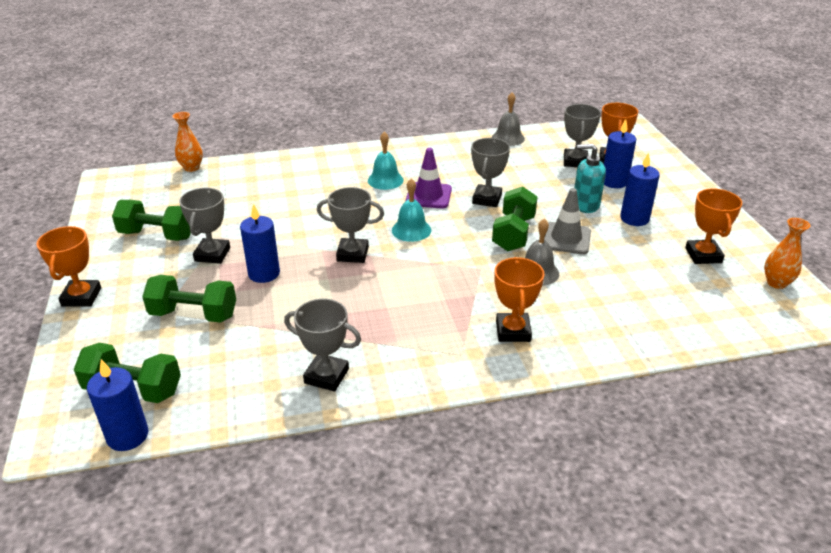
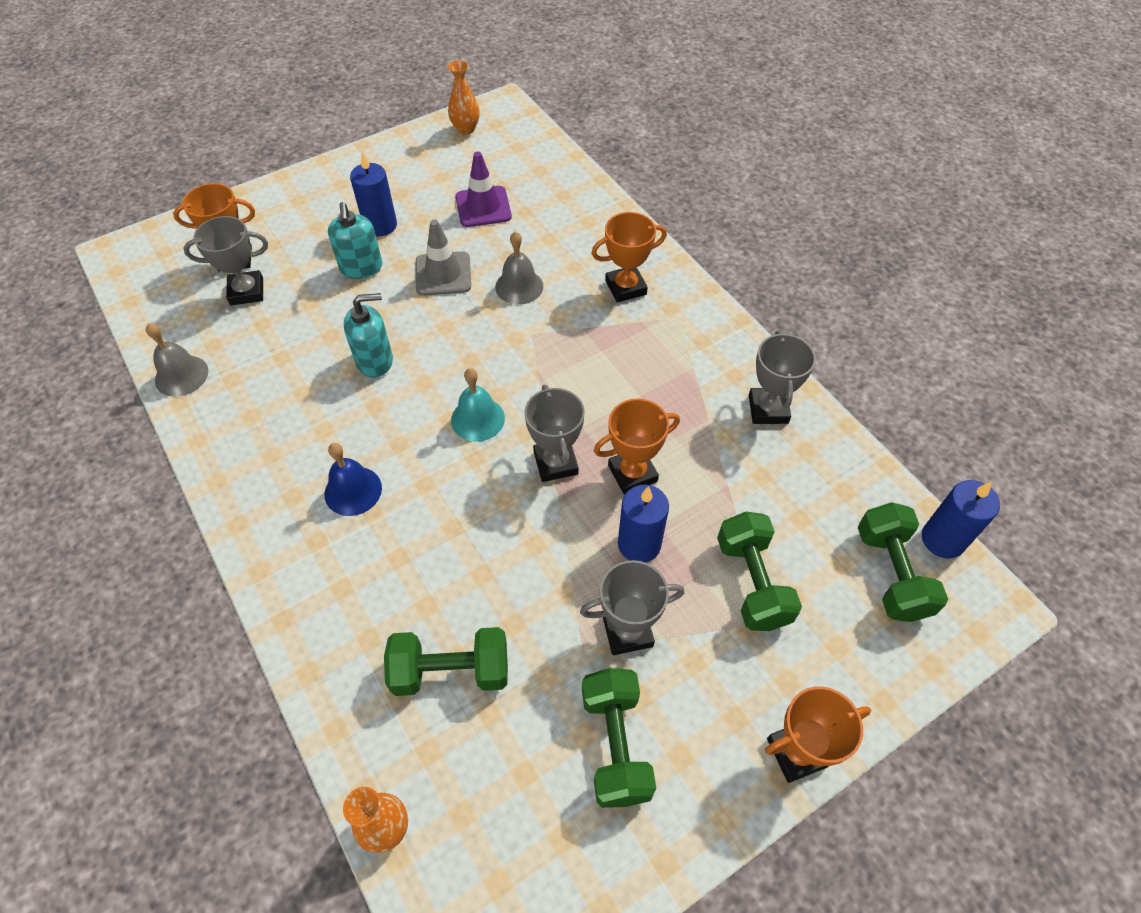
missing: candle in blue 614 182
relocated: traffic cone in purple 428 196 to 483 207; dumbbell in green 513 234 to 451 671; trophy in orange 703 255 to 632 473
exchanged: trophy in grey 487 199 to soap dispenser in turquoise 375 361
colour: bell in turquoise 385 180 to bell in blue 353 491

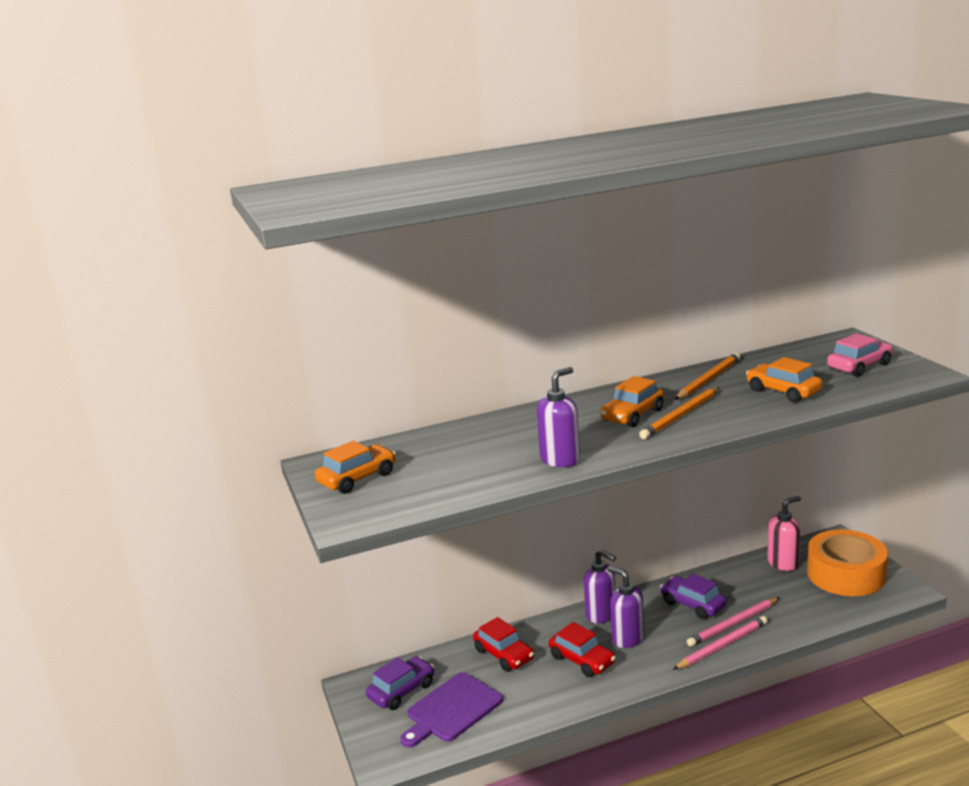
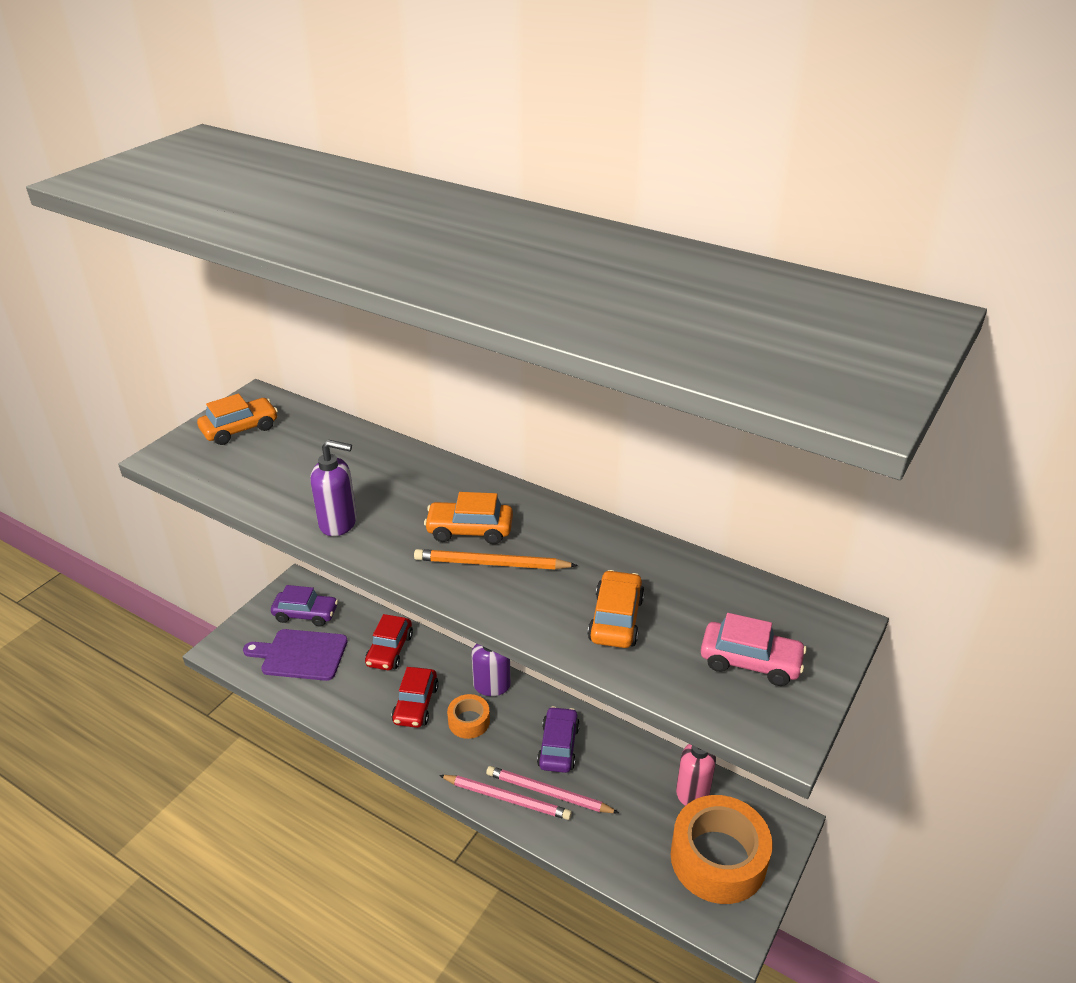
missing: pencil in orange 708 379
exchanged: soap dispenser in purple 627 638 to tape in orange 469 721
spun: car in orange 357 478 = 240 429 45 degrees counterclockwise

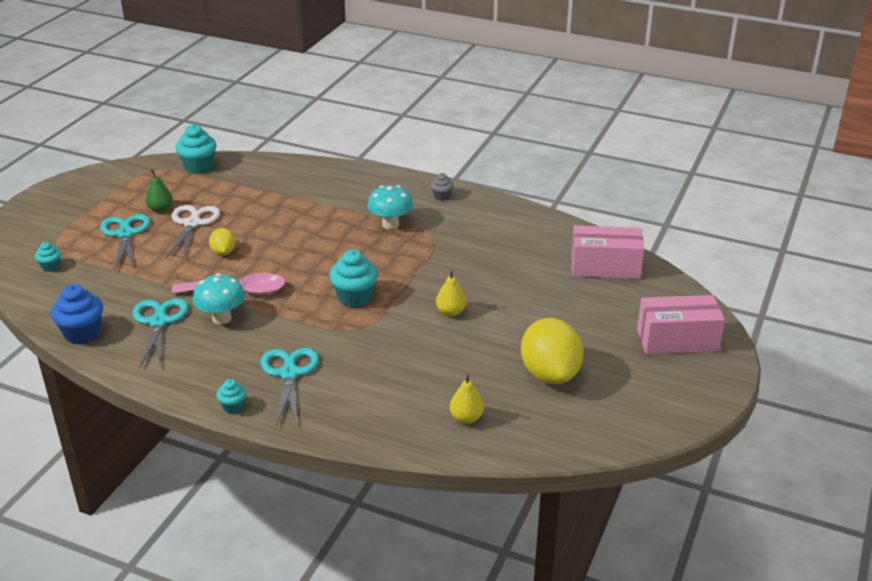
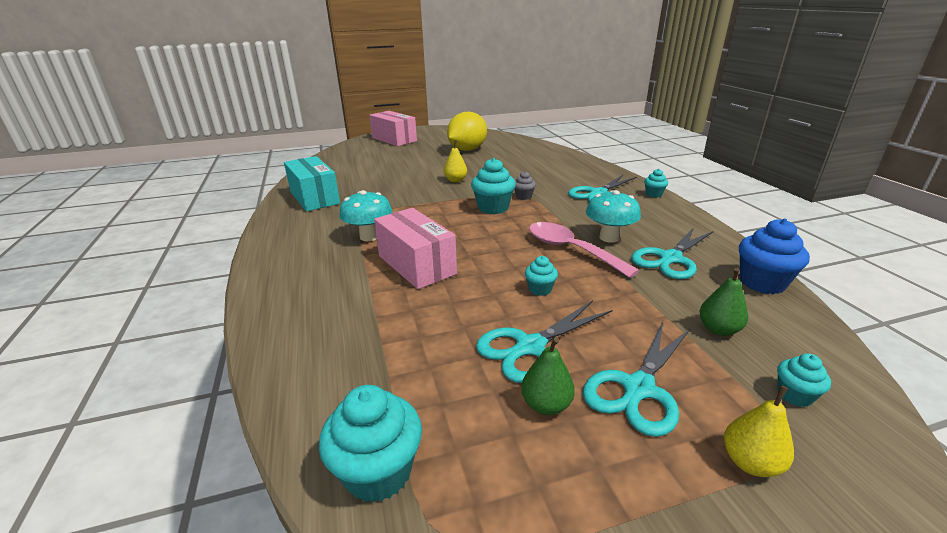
appeared: box in turquoise 314 198; pear in green 718 329
relocated: cupcake in grey 442 196 to 523 196; pear in yellow 466 418 to 750 462; box in pink 605 267 to 416 265
exchanged: lemon in yellow 223 252 to cupcake in turquoise 540 289
colour: scissors in white 192 223 to scissors in turquoise 530 347

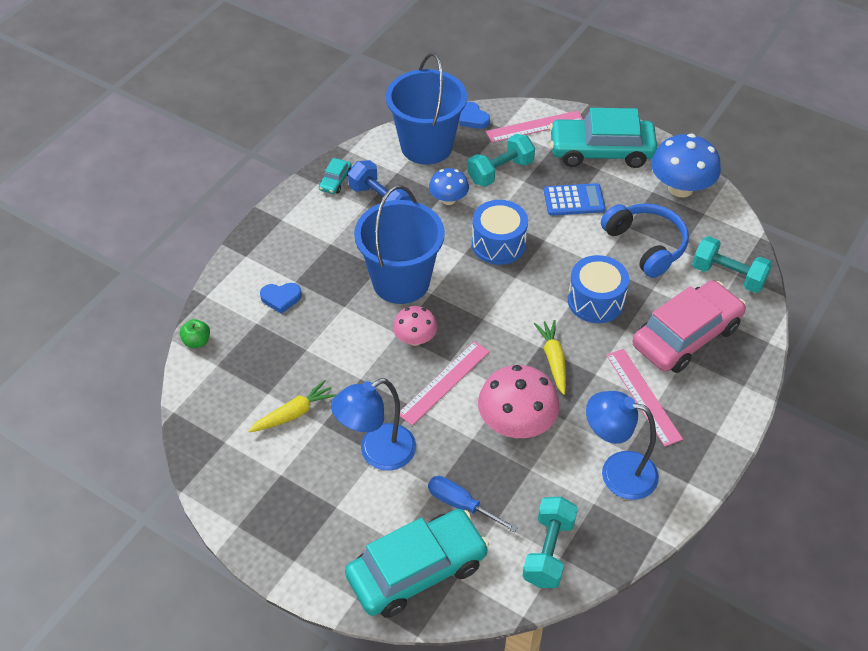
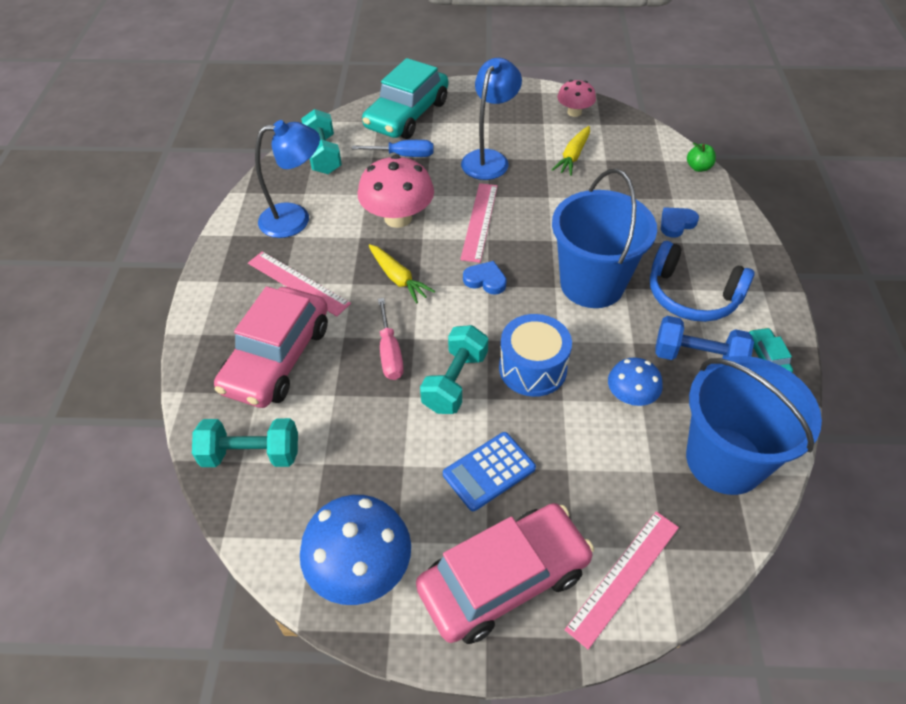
relocated: mushroom in pink 415 339 to 574 112; heart in blue 473 118 to 485 280; dumbbell in turquoise 500 171 to 455 381; headphones in blue 646 245 to 692 295
exchanged: drum in blue 595 301 to screwdriver in pink 390 352
colour: car in turquoise 601 151 to car in pink 503 579

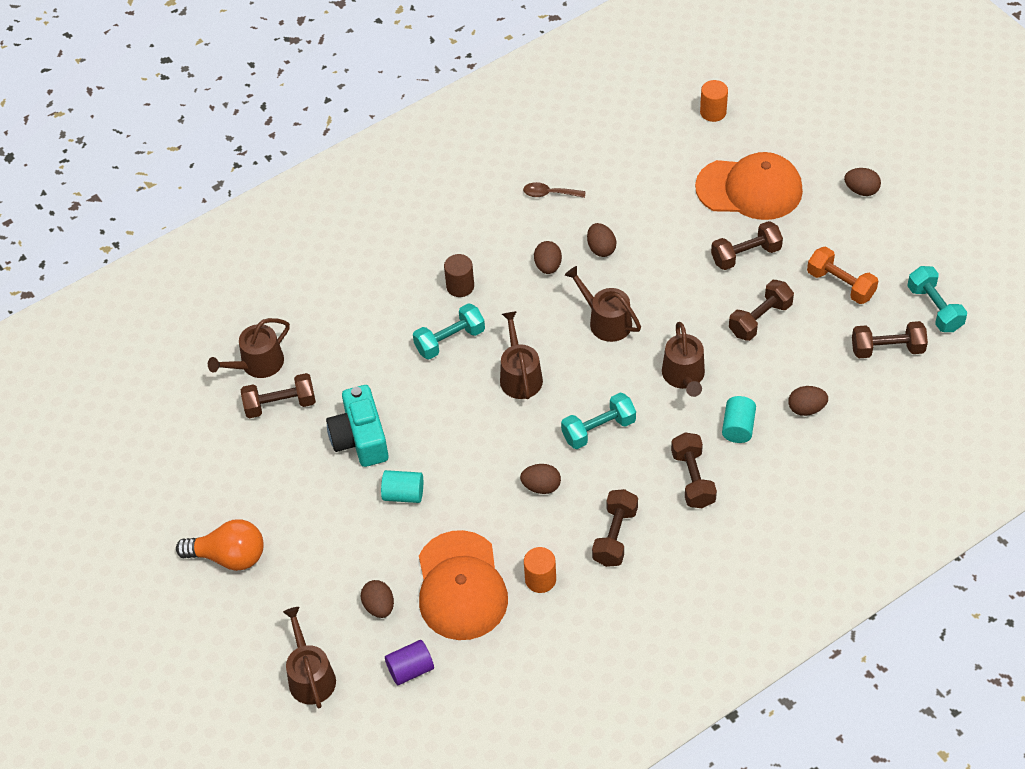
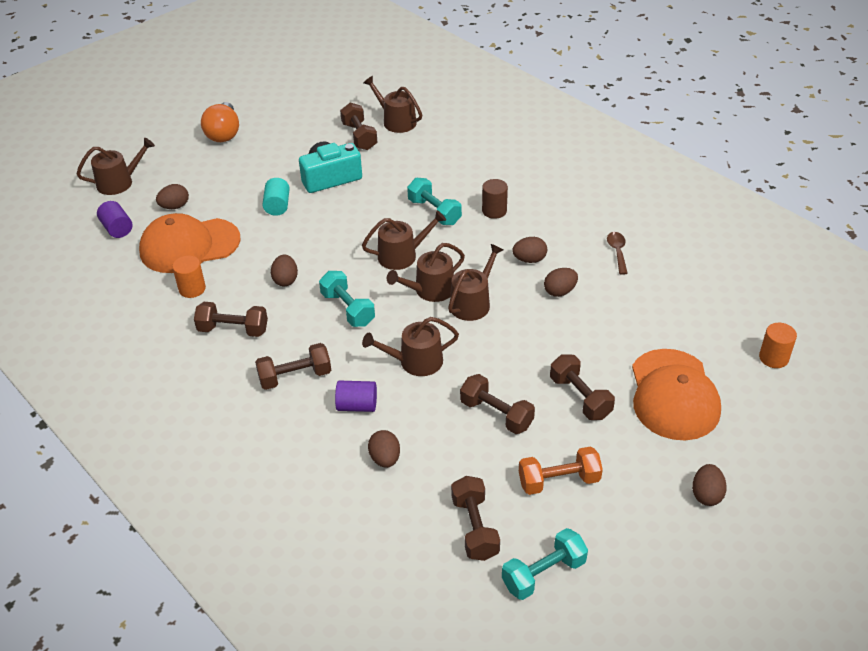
appeared: watering can in brown 430 290
colour: cylinder in turquoise 738 427 to cylinder in purple 357 406
spun: dumbbell in orange 840 285 = 559 481 45 degrees clockwise

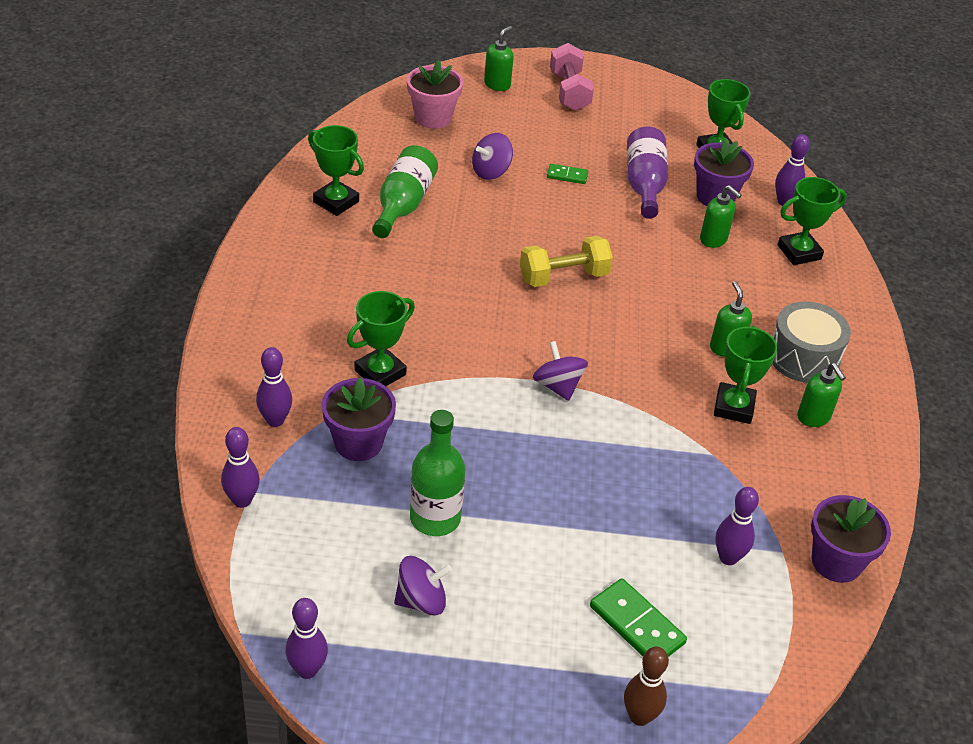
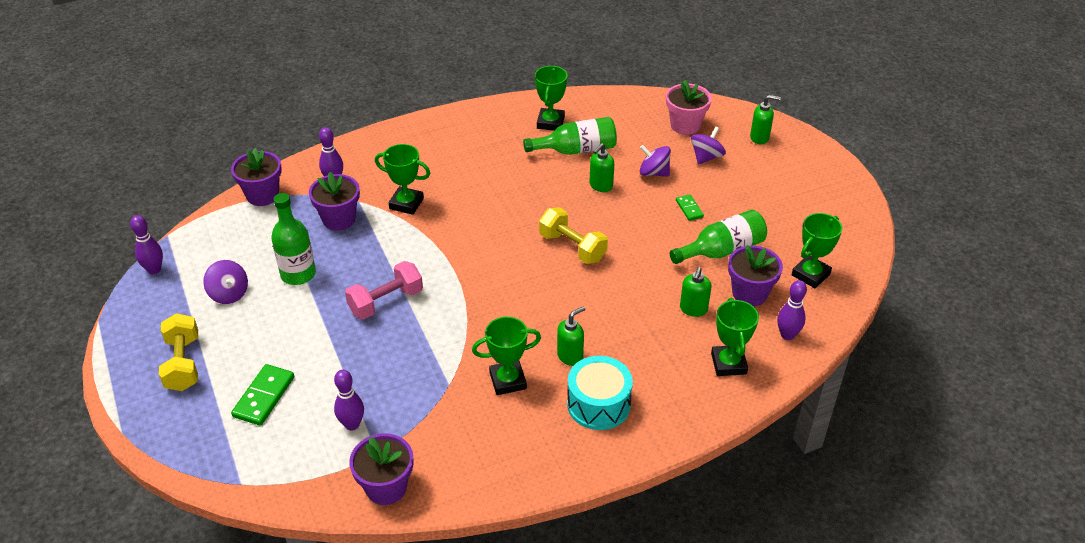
missing: bowling pin in brown 639 716
appeared: dumbbell in yellow 183 364
relocated: spinning top in purple 557 386 to 706 157; dumbbell in pink 569 92 to 386 302; soap dispenser in green 813 417 to 600 186
exchanged: bowling pin in purple 242 500 to flower pot in purple 263 195
colour: bottle in purple 644 185 to bottle in green 722 250; drum in grey 803 357 to drum in turquoise 598 404
spun: trophy in green 799 252 = 728 364 45 degrees clockwise

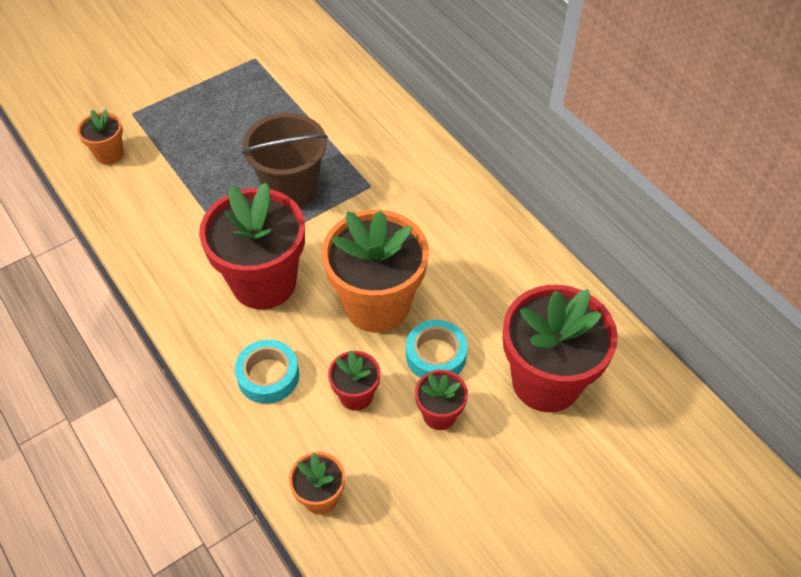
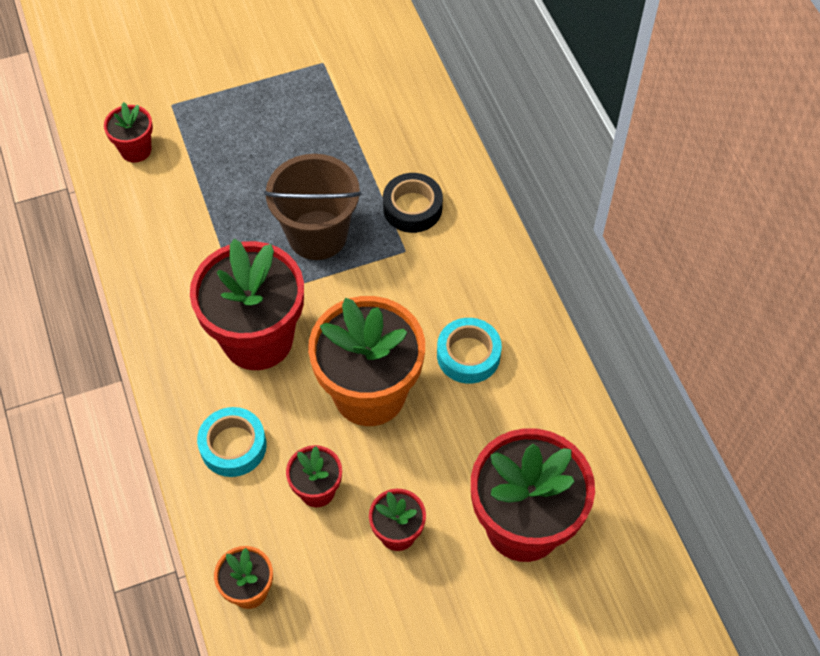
appeared: tape in black 412 208
relocated: tape in turquoise 436 355 to 468 355
colour: flower pot in orange 109 154 to flower pot in red 136 150

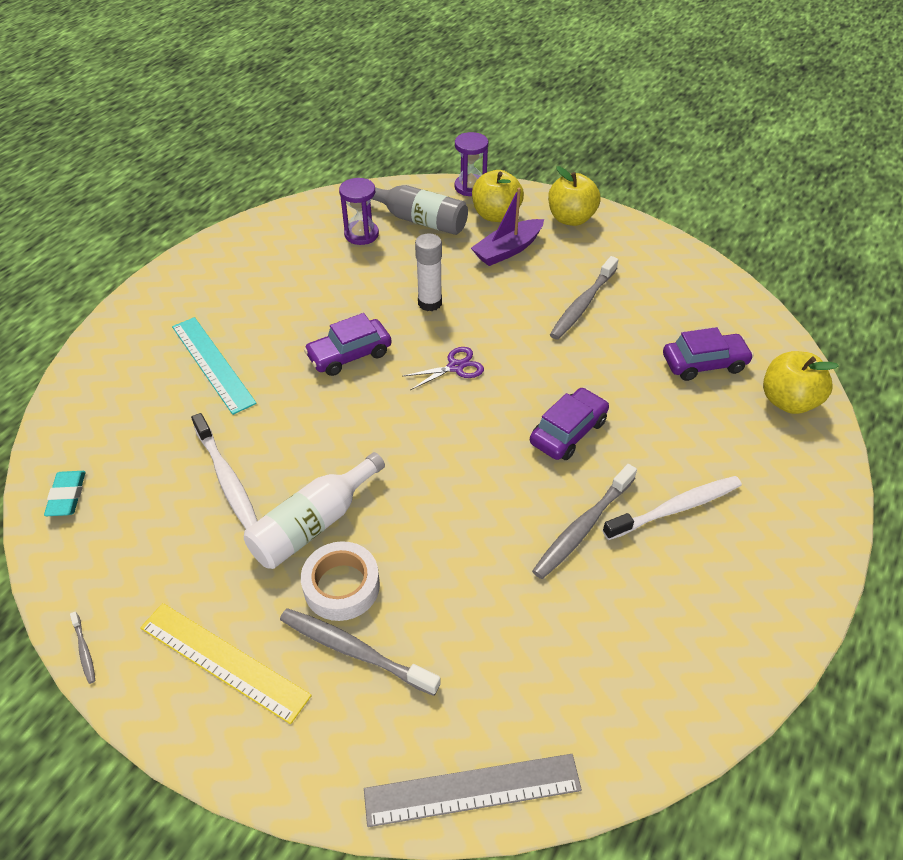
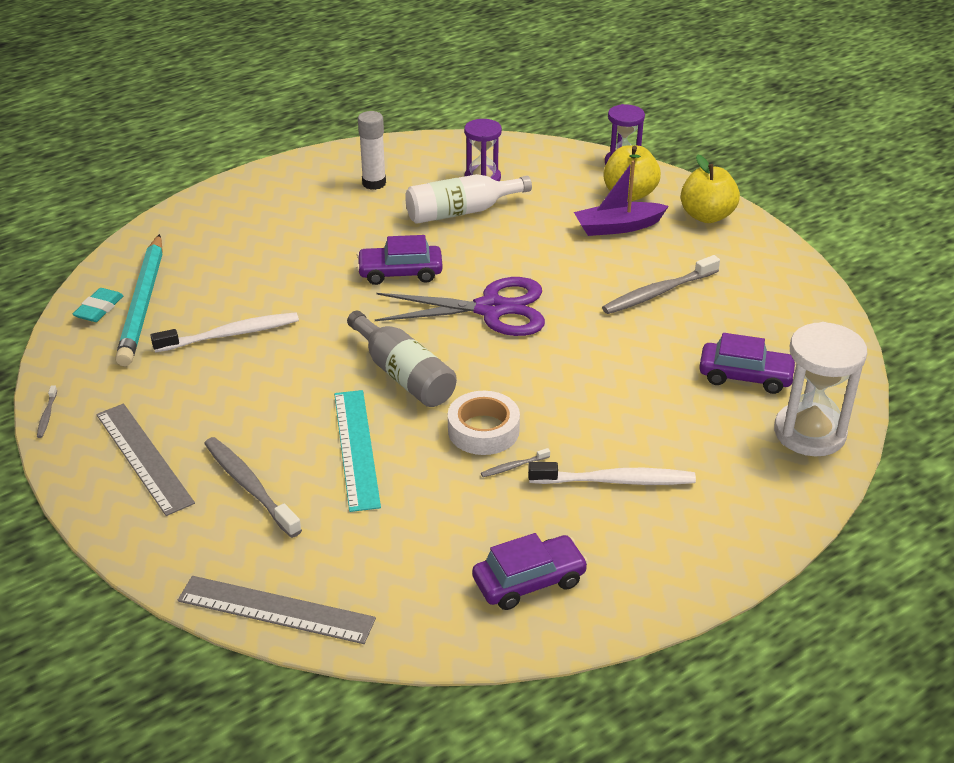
appeared: pencil in turquoise 143 304
relocated: ruler in turquoise 213 364 to 357 448; bottle in white 313 524 to 461 212; tape in white 341 586 to 483 430; bottle in grey 419 220 to 403 375; glue stick in white 430 303 to 374 183; car in purple 568 432 to 529 581
exchanged: apple in yellow 788 401 to hourglass in white 809 433
colour: ruler in yellow 224 661 to ruler in grey 144 457
spun: toothbrush in white 226 478 = 230 334 105 degrees counterclockwise
size: scissors in purple 455 367 = 491 309 x2.06; toothbrush in grey 582 527 = 513 466 x0.45

